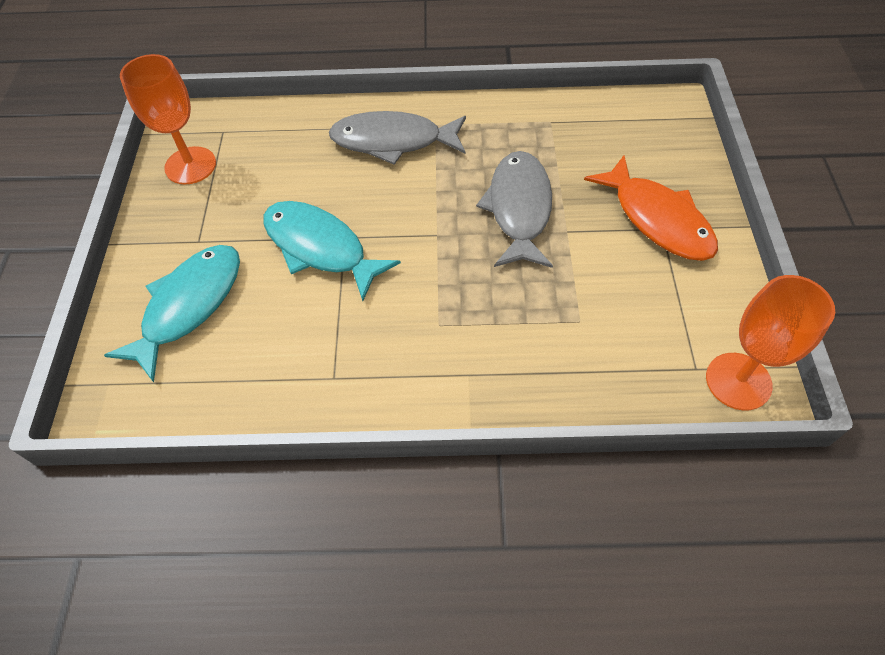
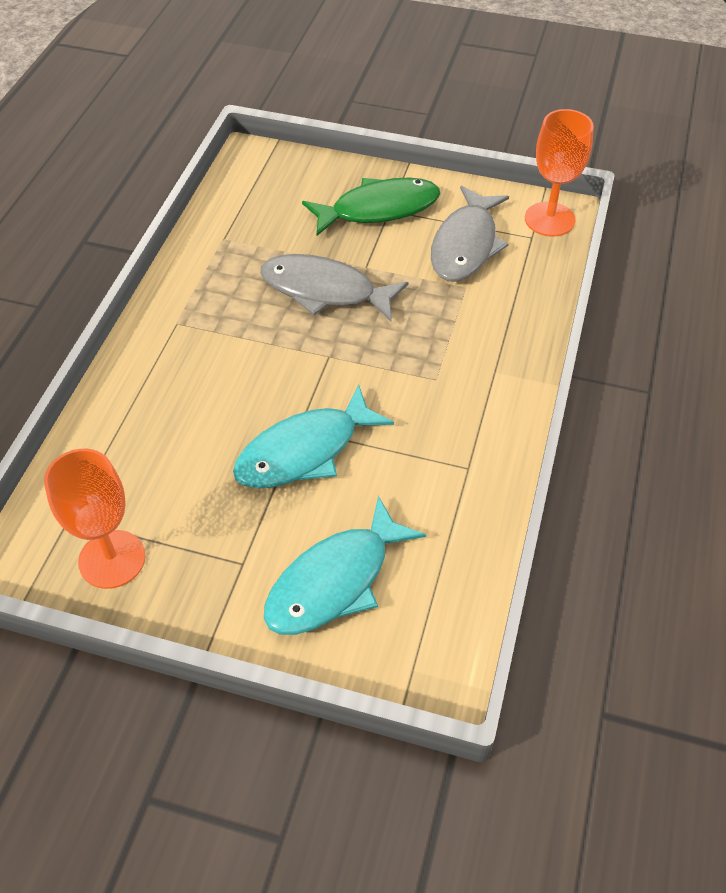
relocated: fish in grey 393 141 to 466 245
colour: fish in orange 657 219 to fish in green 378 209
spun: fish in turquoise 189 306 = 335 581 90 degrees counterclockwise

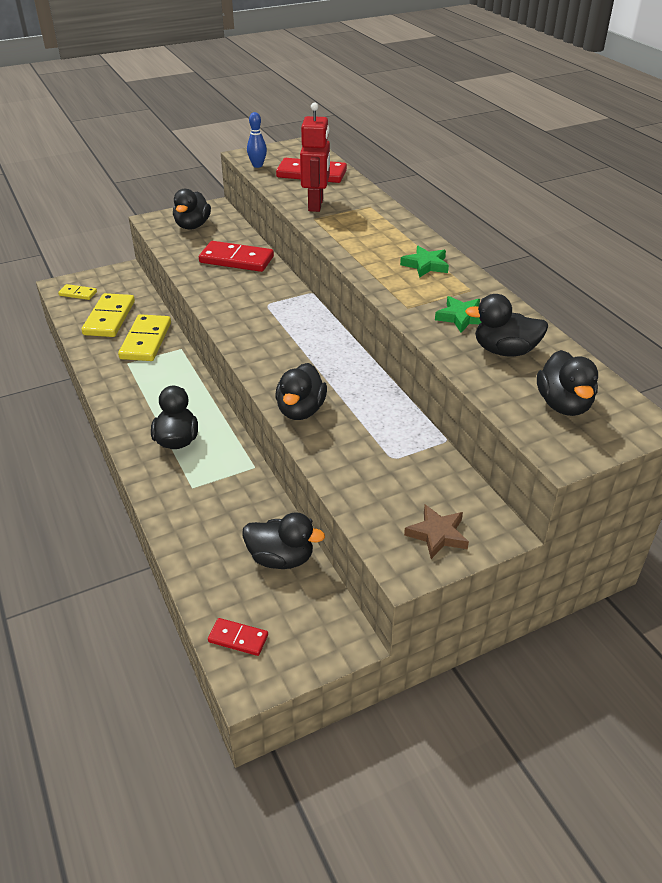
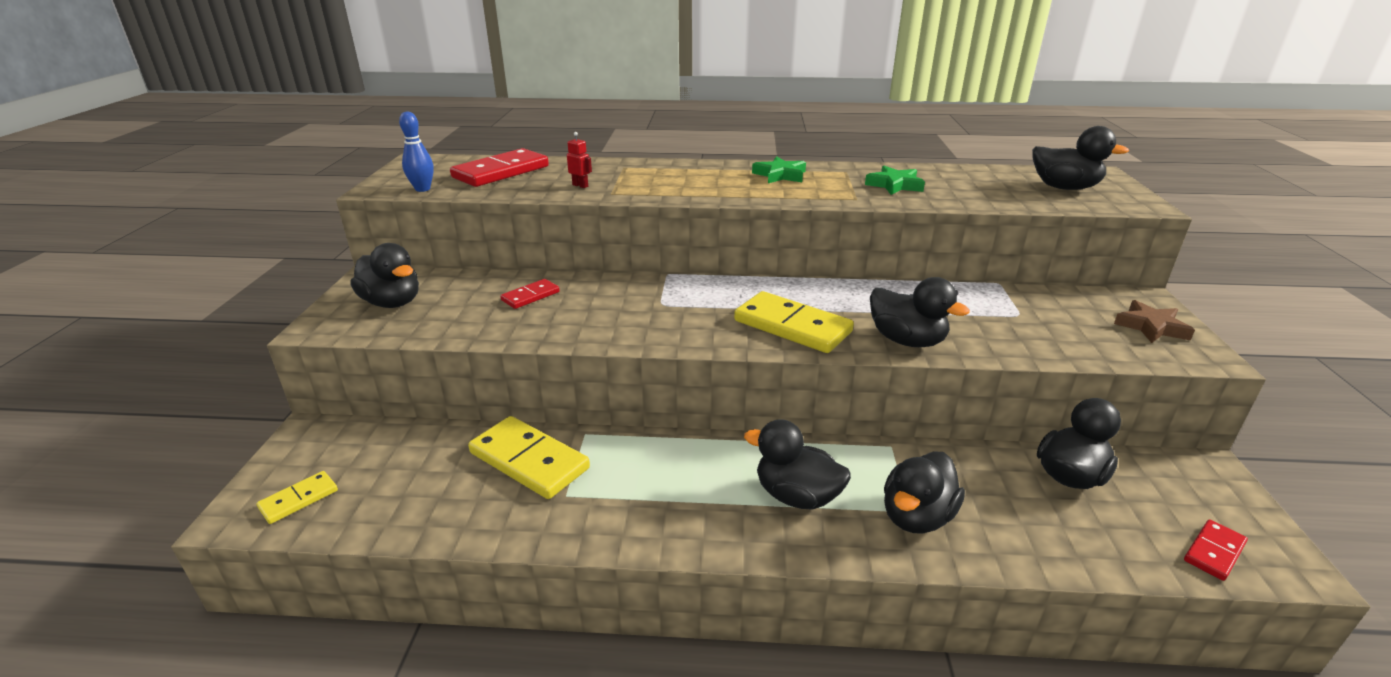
relocated: domino in yellow 109 318 to 792 326; duck in black 504 351 to 916 517
size: domino in red 236 260 = 530 296 x0.53; robot in red 316 205 = 580 185 x0.41

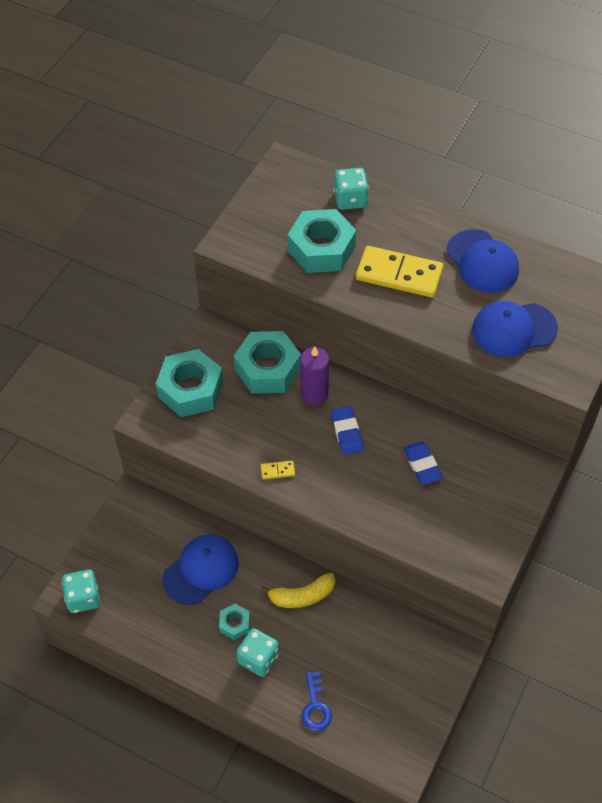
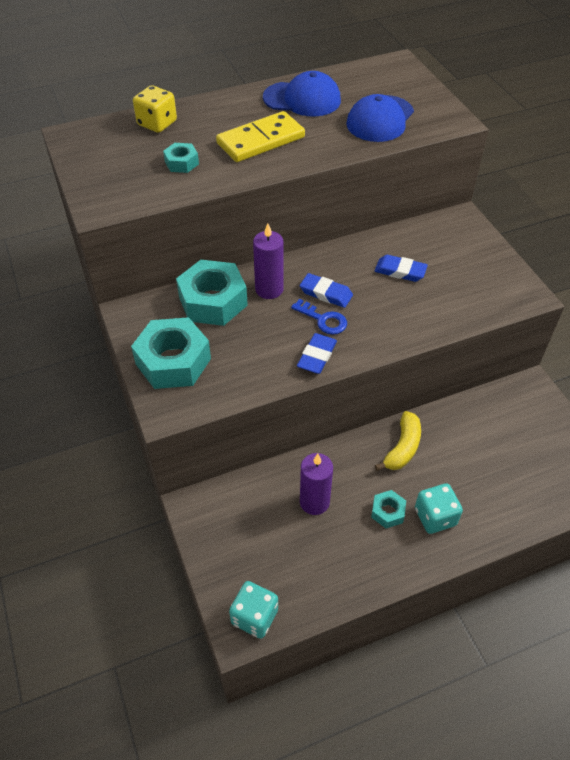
relocated: key in blue 315 706 to 323 320
exchanged: cap in blue 201 570 to candle in purple 314 502; domino in yellow 277 471 to eraser in blue 317 356
colour: dice in turquoise 350 199 to dice in yellow 157 123
size: nut in turquoise 321 249 = 181 163 x0.49

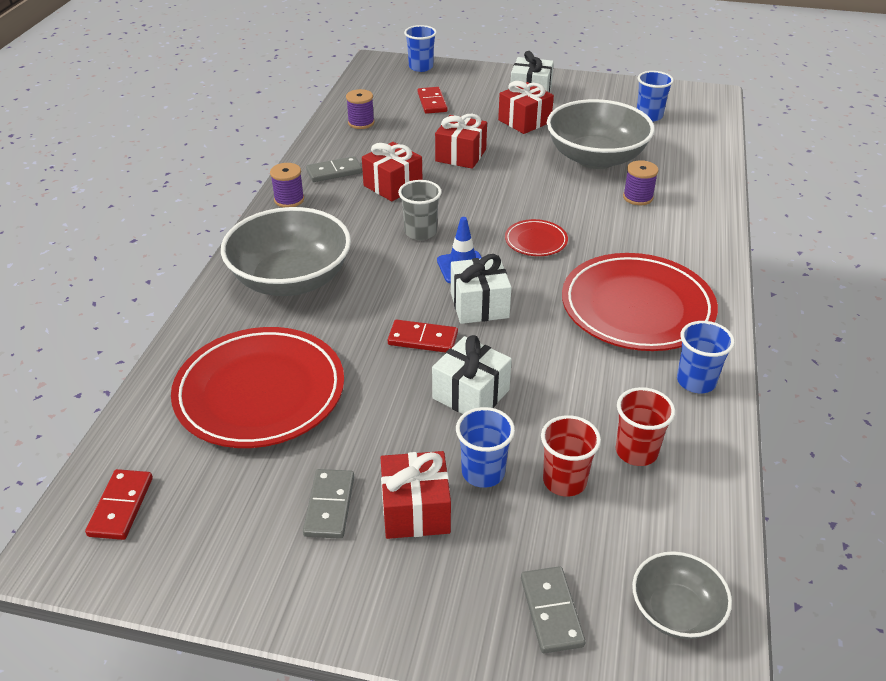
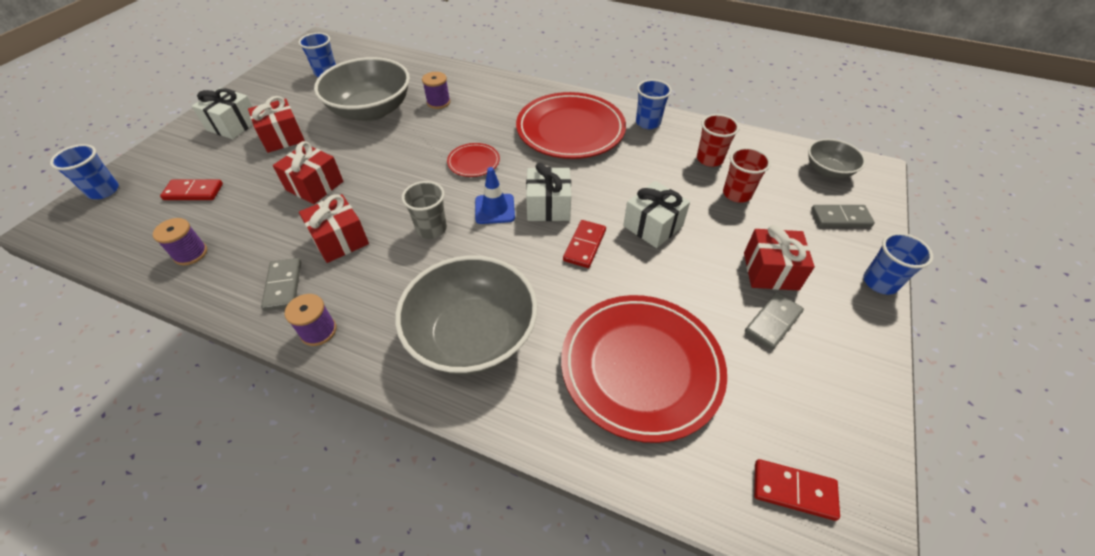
relocated: cup in blue 483 472 to 880 282
spun: domino in grey 329 506 = 772 322 60 degrees counterclockwise

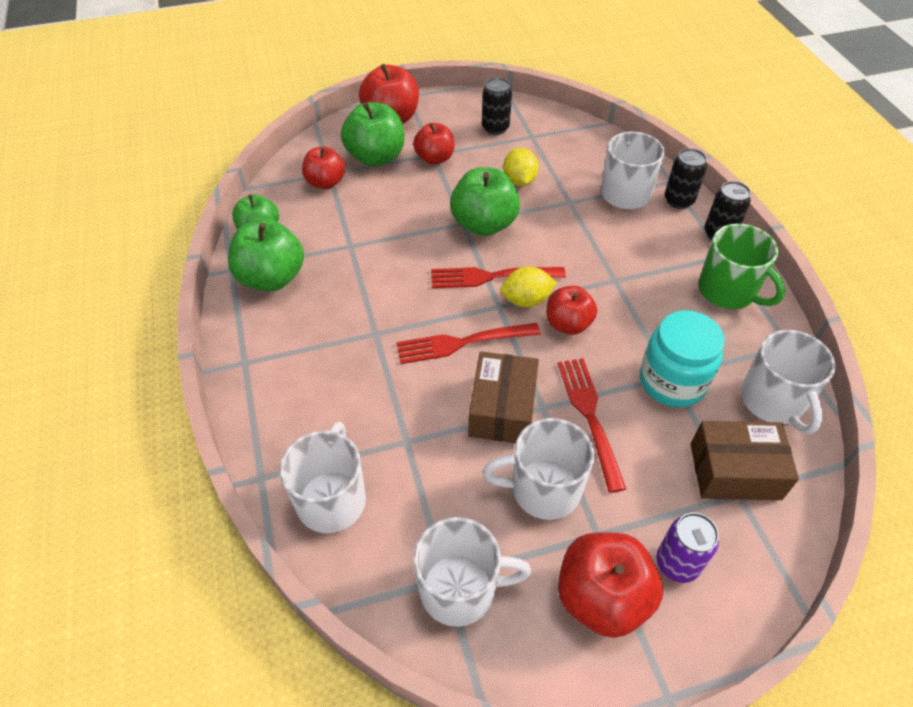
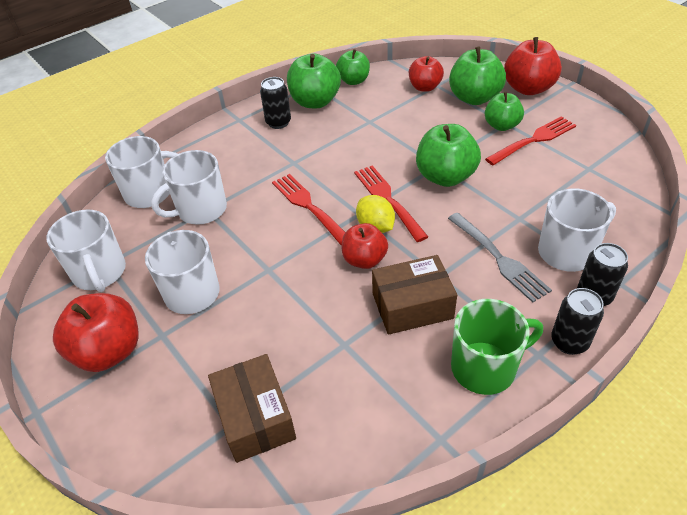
missing: lemon in yellow 519 180; jar in turquoise 672 381; can in purple 677 564
appeared: fork in grey 498 258
relocated: box in brown 502 409 to 412 306; can in black 495 128 to 278 122; fork in red 590 417 to 533 140; mug in white 773 401 to 200 210
colour: apple in red 434 158 to apple in green 501 125
spun: mug in green 728 291 = 485 367 135 degrees counterclockwise

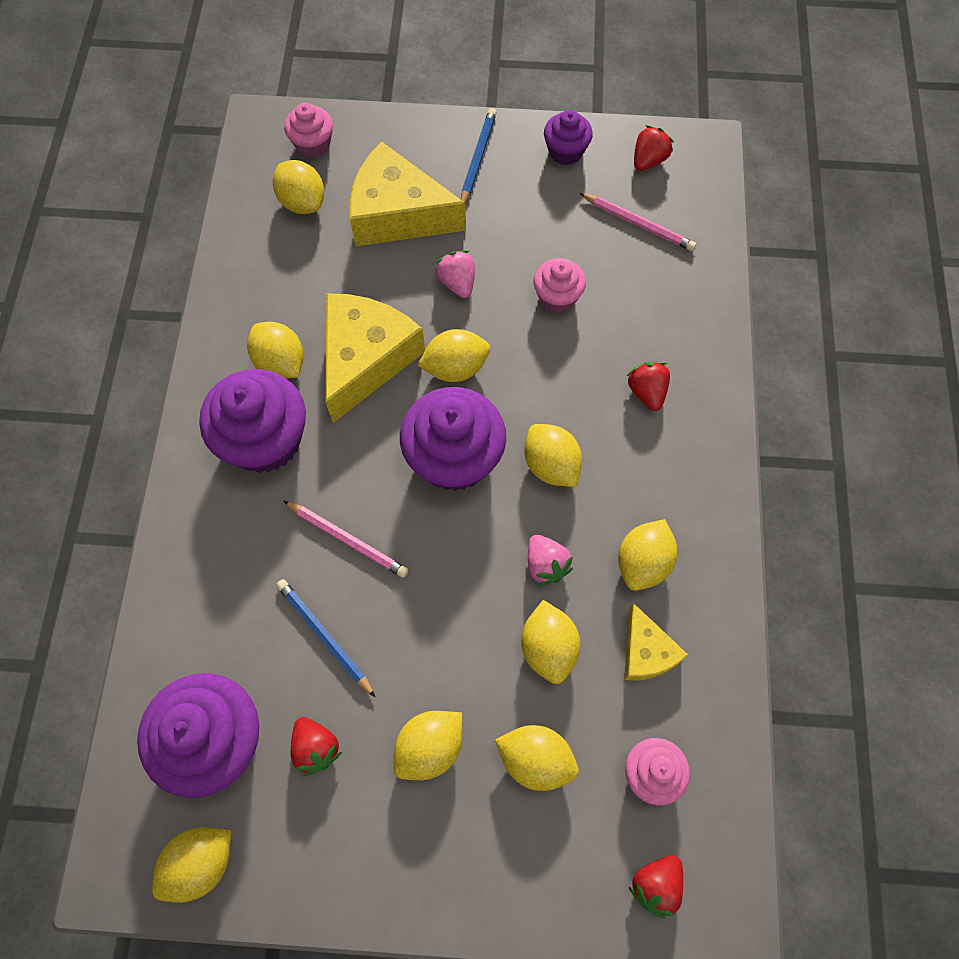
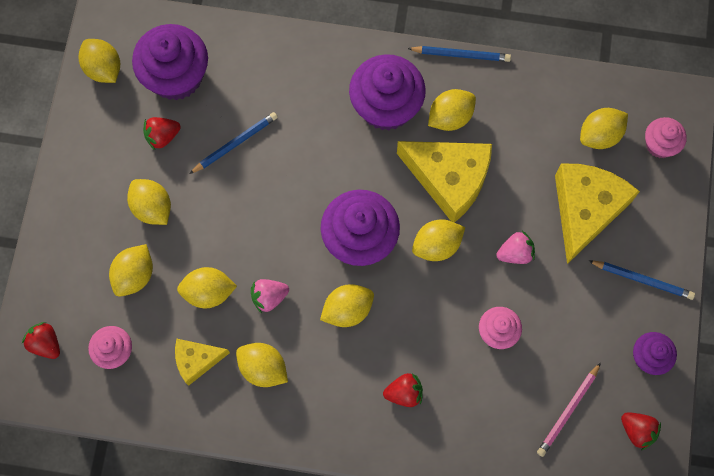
missing: pencil in pink 347 540
appeared: pencil in blue 461 55
spun: lemon in yellow 455 368 = 437 245 75 degrees clockwise

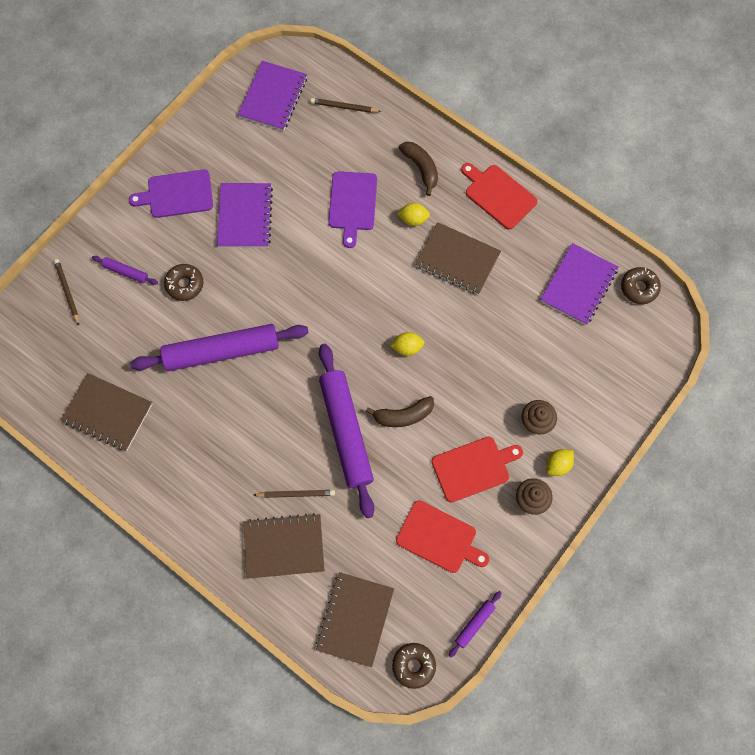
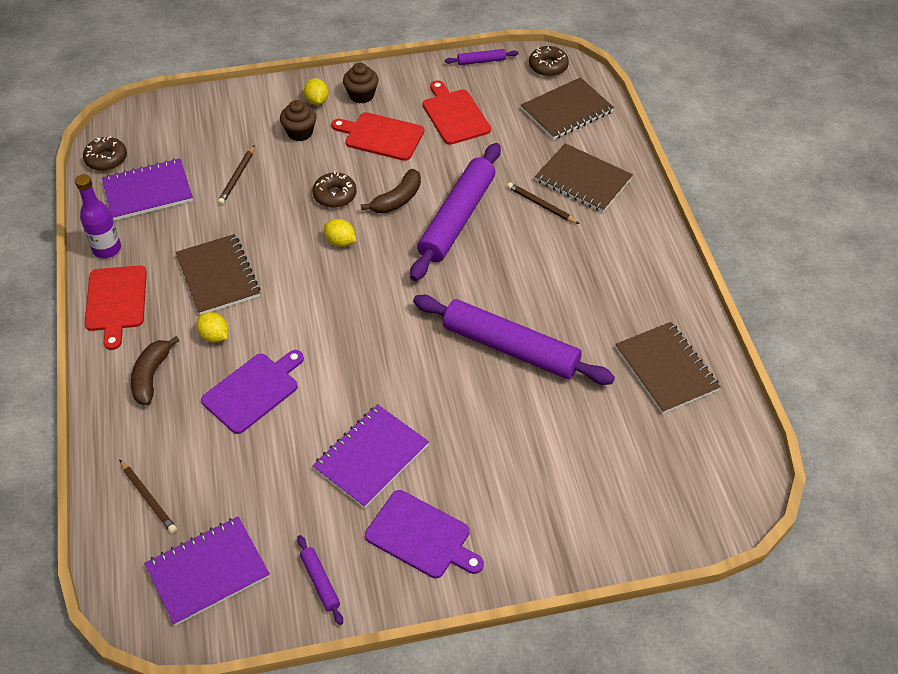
appeared: bottle in purple 107 249
relocated: pencil in brown 67 292 to 237 177; rolling pin in purple 126 272 to 320 582; donut in brown 185 284 to 335 195
spun: banana in brown 403 415 = 397 199 105 degrees clockwise; lemon in yellow 557 465 = 317 101 75 degrees clockwise

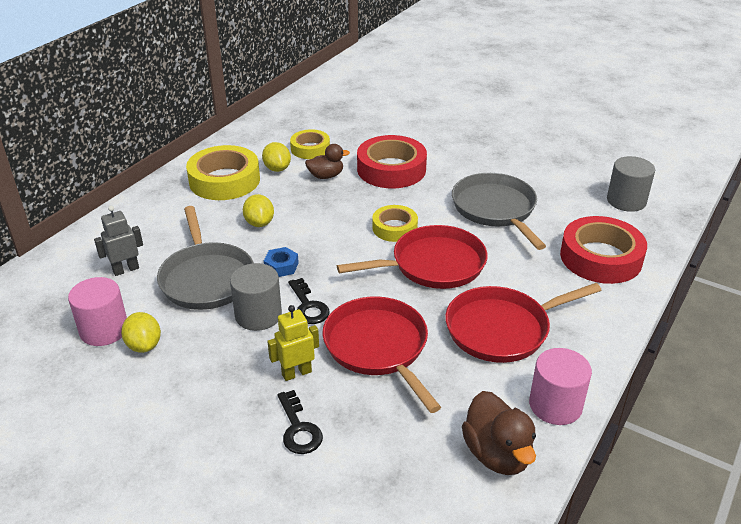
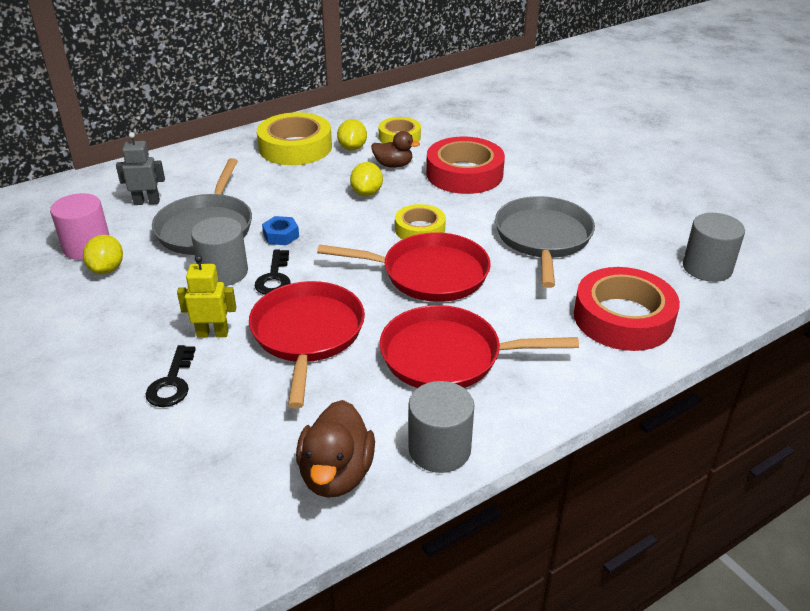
relocated: lemon in yellow 259 223 to 367 193
colour: cylinder in pink 555 405 to cylinder in grey 439 449

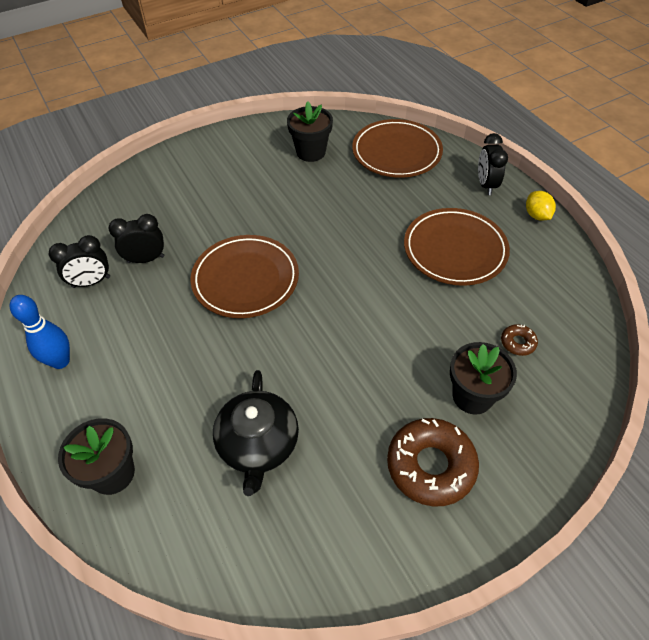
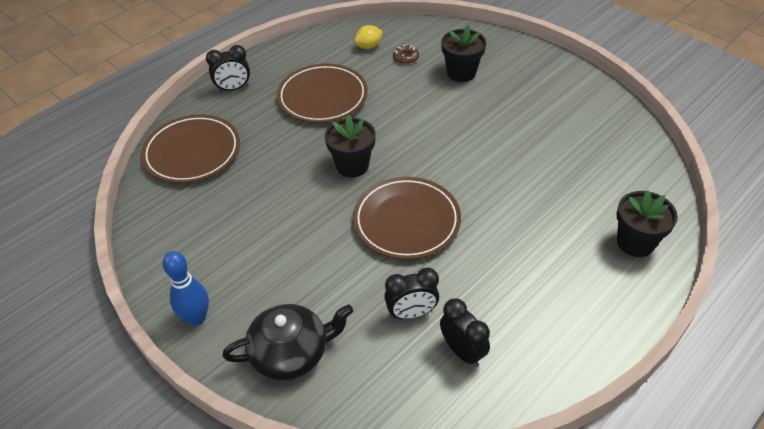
missing: donut in brown 430 466
relocated: bowling pin in blue 60 361 to 197 318; teapot in black 258 444 to 291 352; flower pot in black 311 152 to 352 165; lemon in yellow 536 215 to 368 46
spun: clock in black 146 259 = 411 313 75 degrees counterclockwise

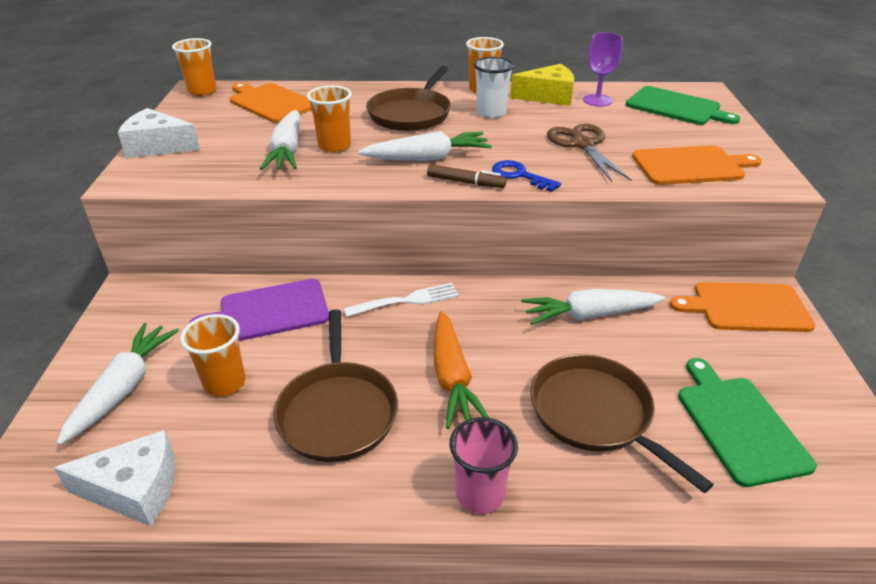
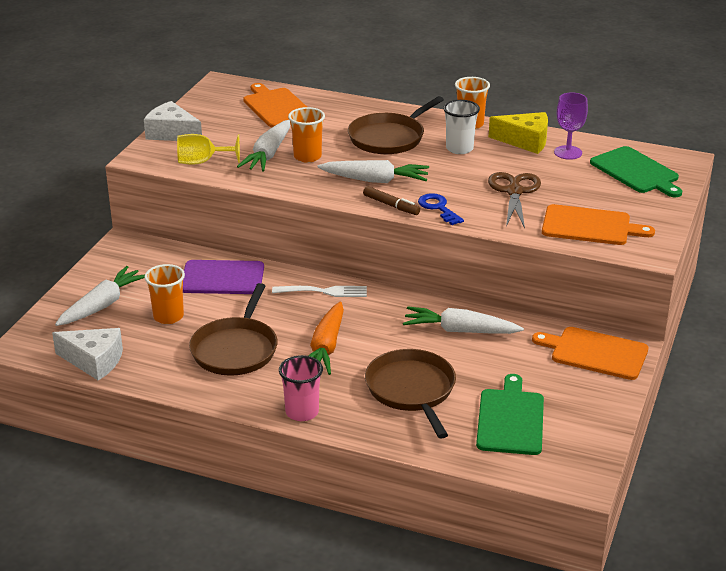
missing: cup in orange 202 91
appeared: goblet in yellow 202 162

